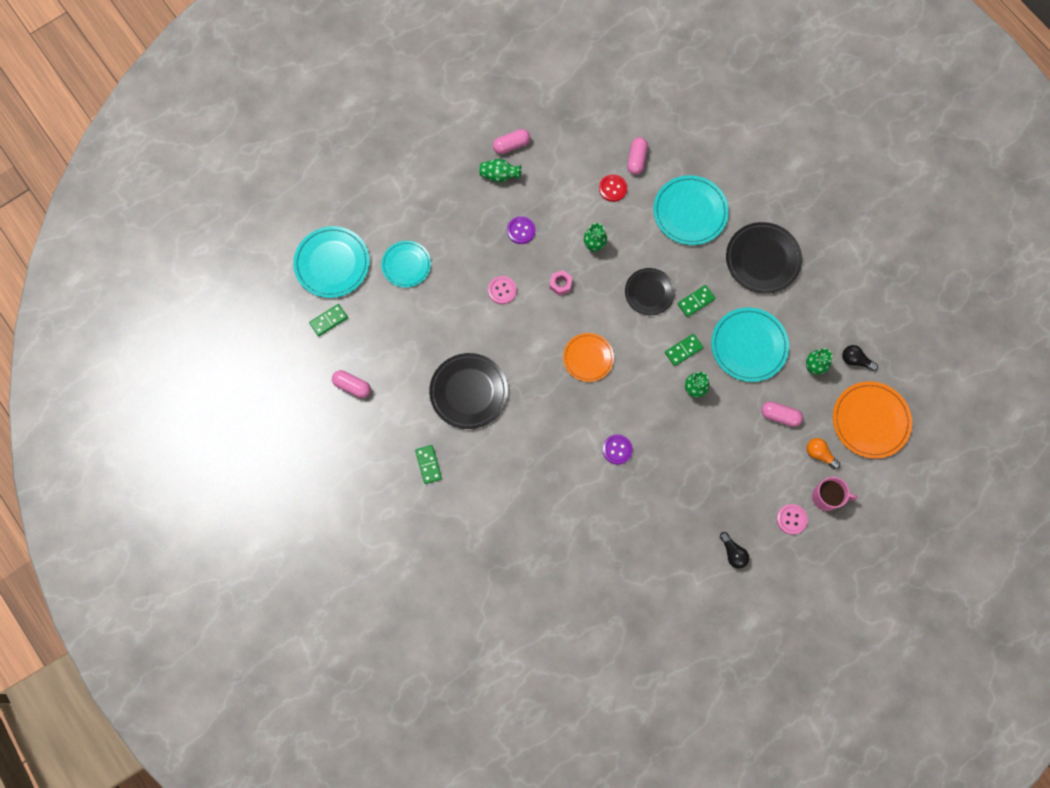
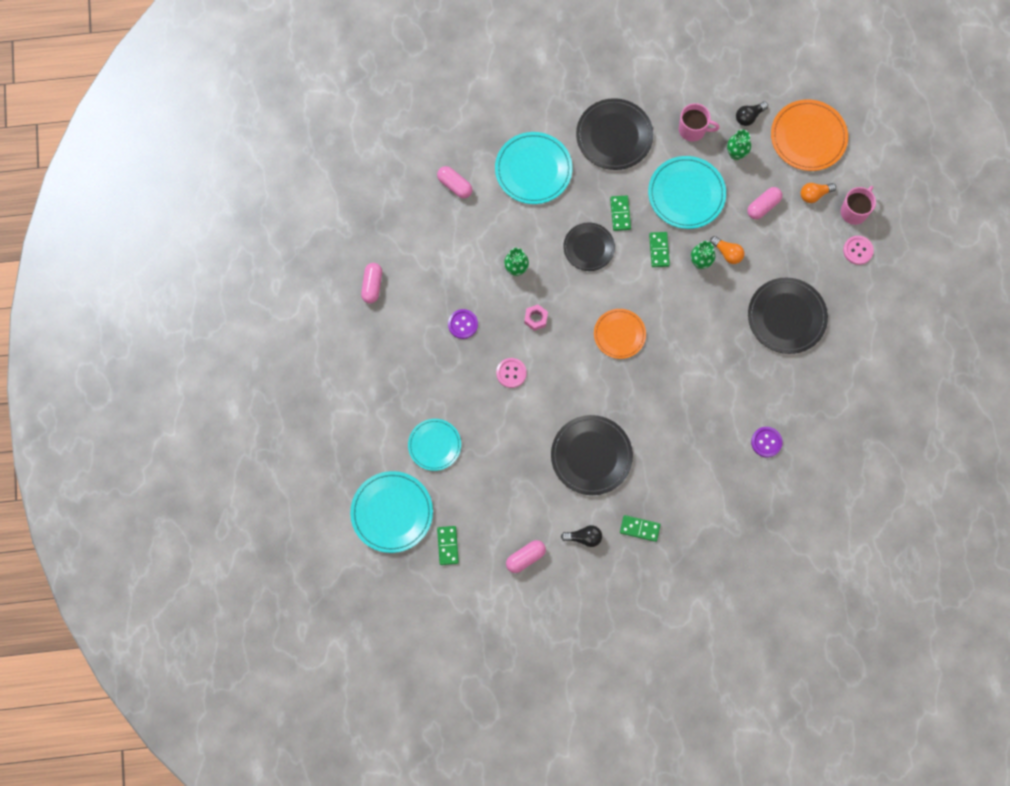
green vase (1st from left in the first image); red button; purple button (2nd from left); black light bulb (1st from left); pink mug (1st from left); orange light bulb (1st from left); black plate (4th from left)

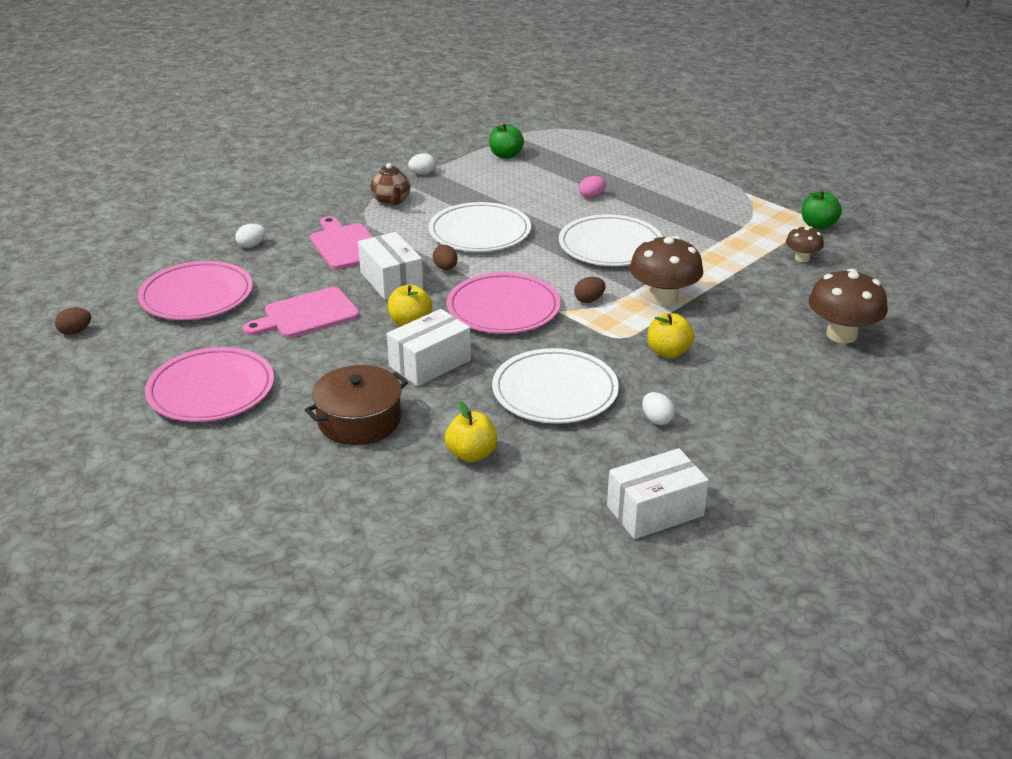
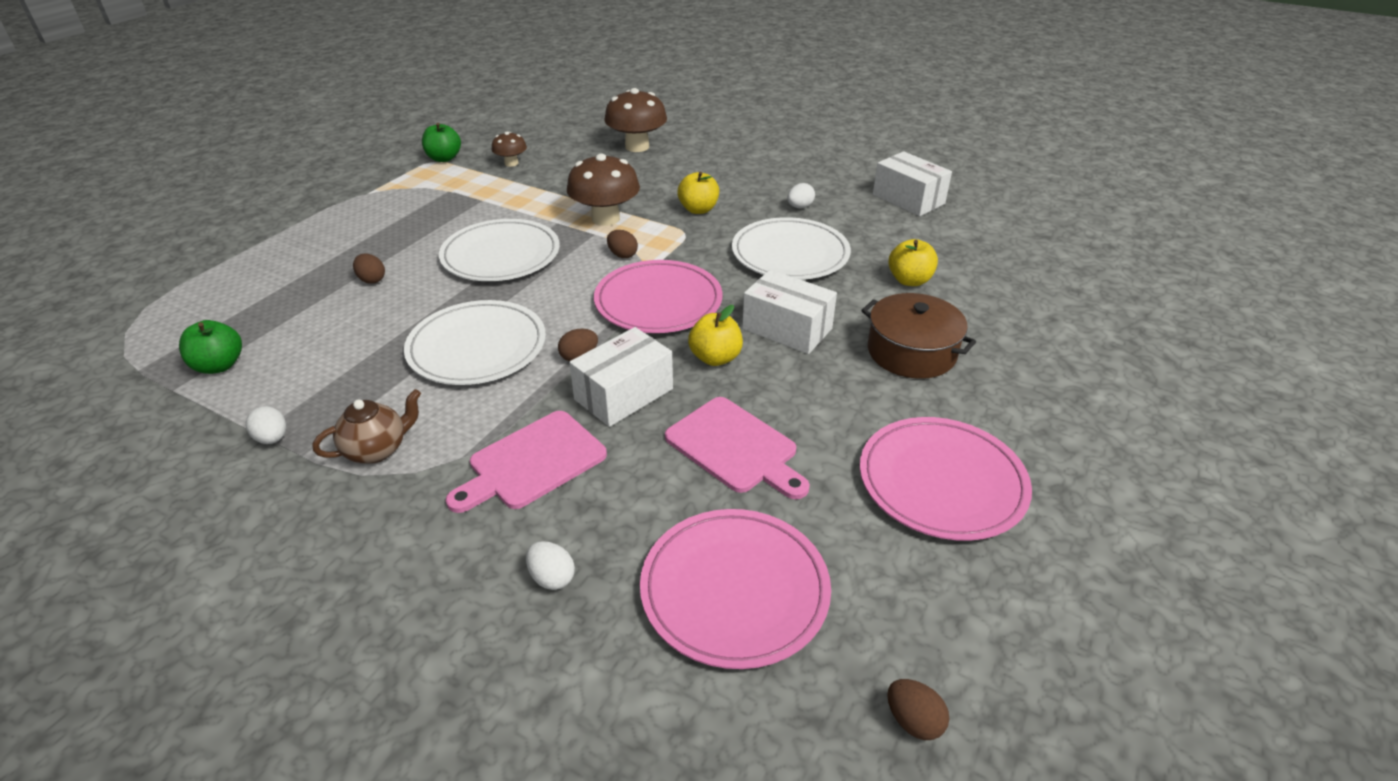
brown egg (1st from left)

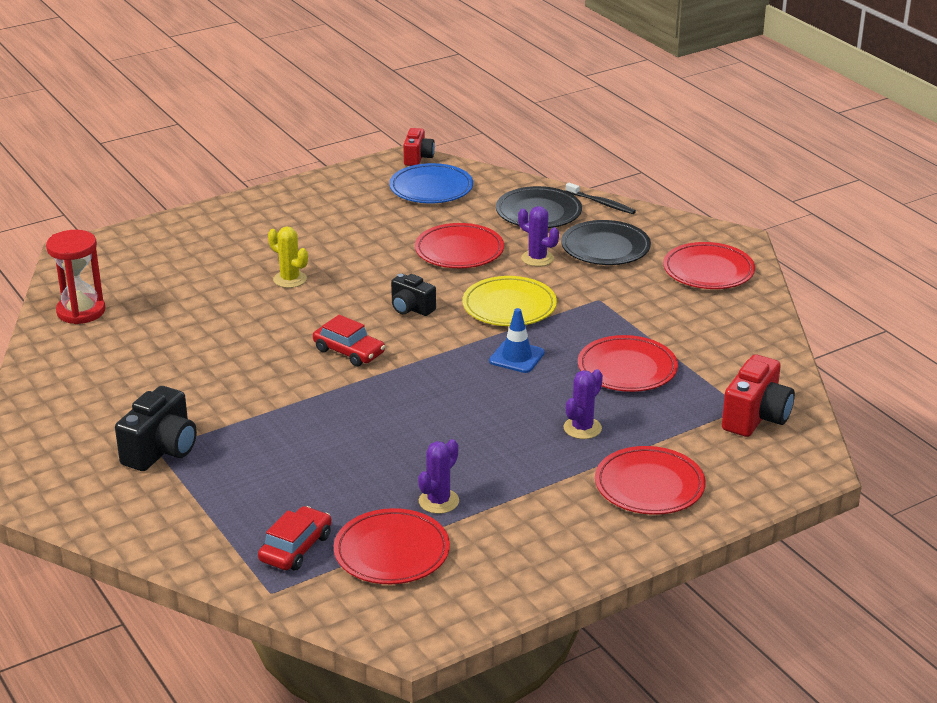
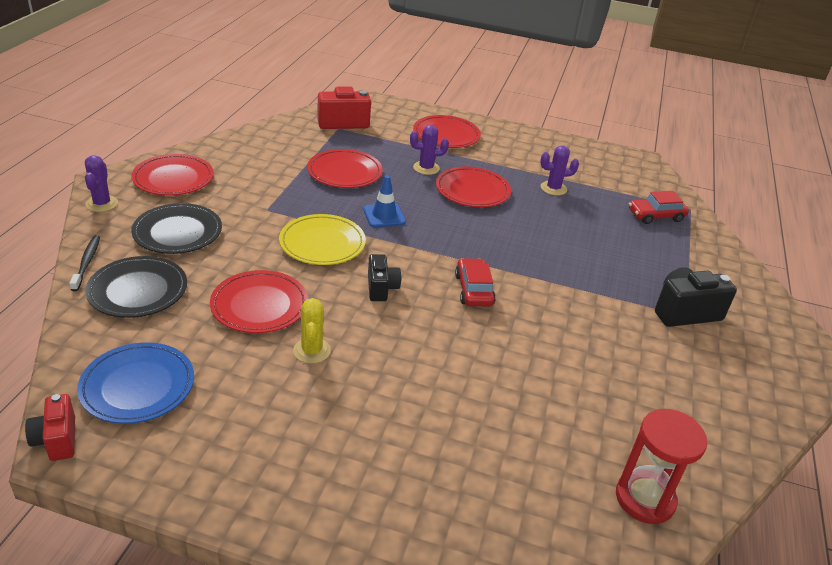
red camera (1st from left); purple cactus (1st from left); yellow cactus; red plate (5th from left)

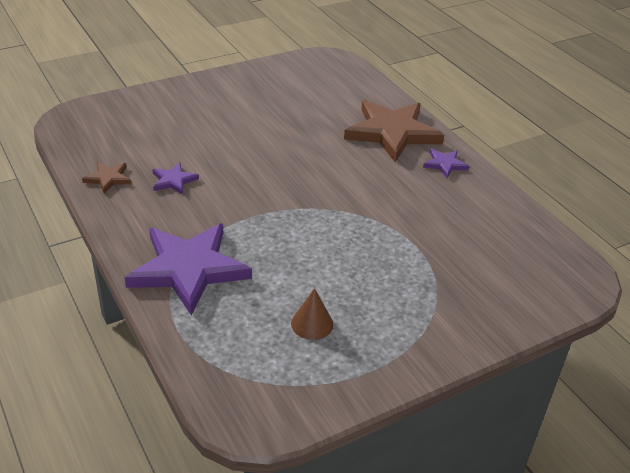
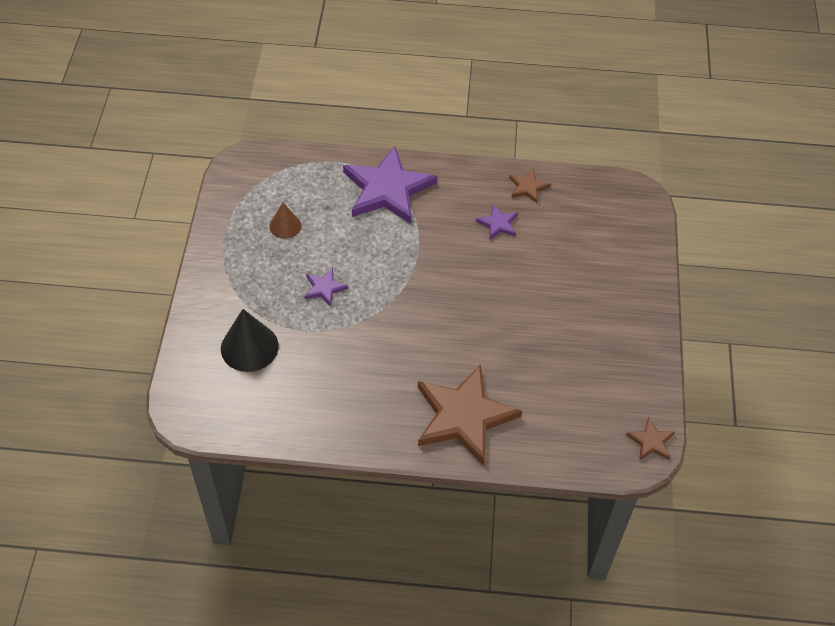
purple star (1st from left); black cone; brown star (3rd from left)

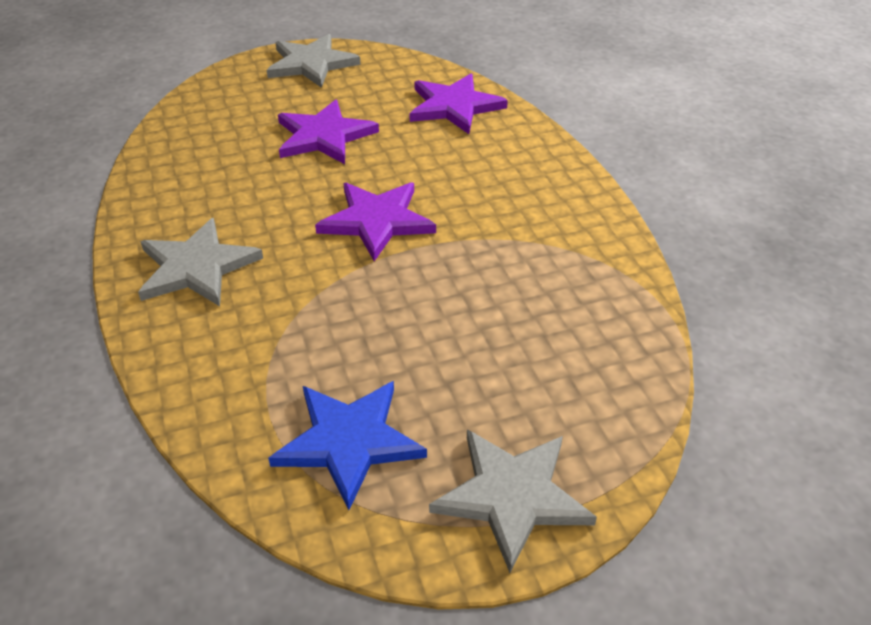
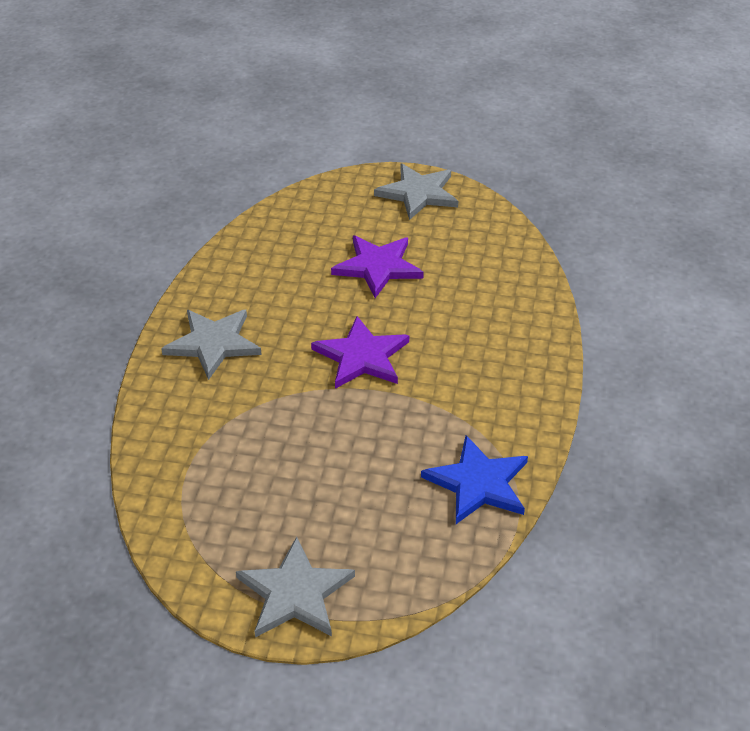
purple star (3rd from left in the first image); blue star

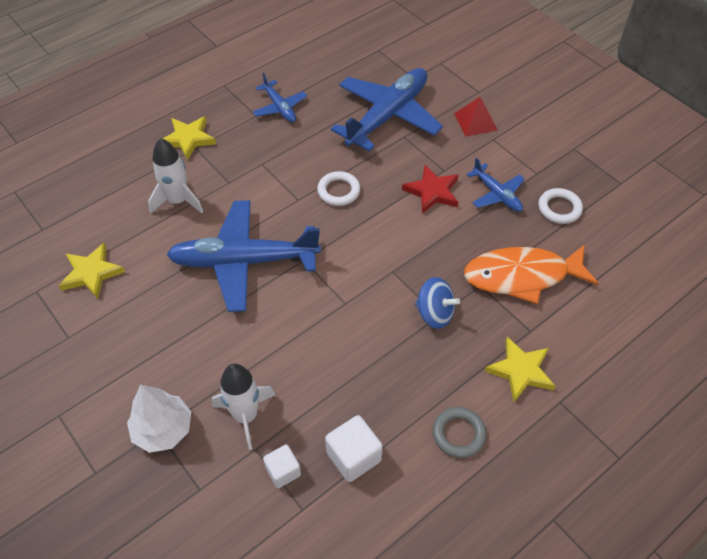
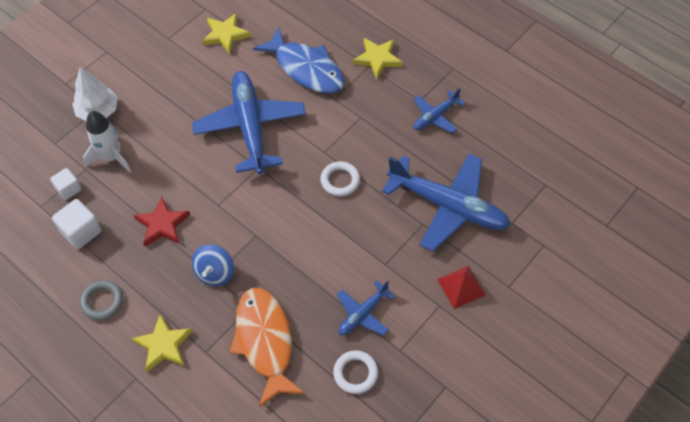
blue fish; red star

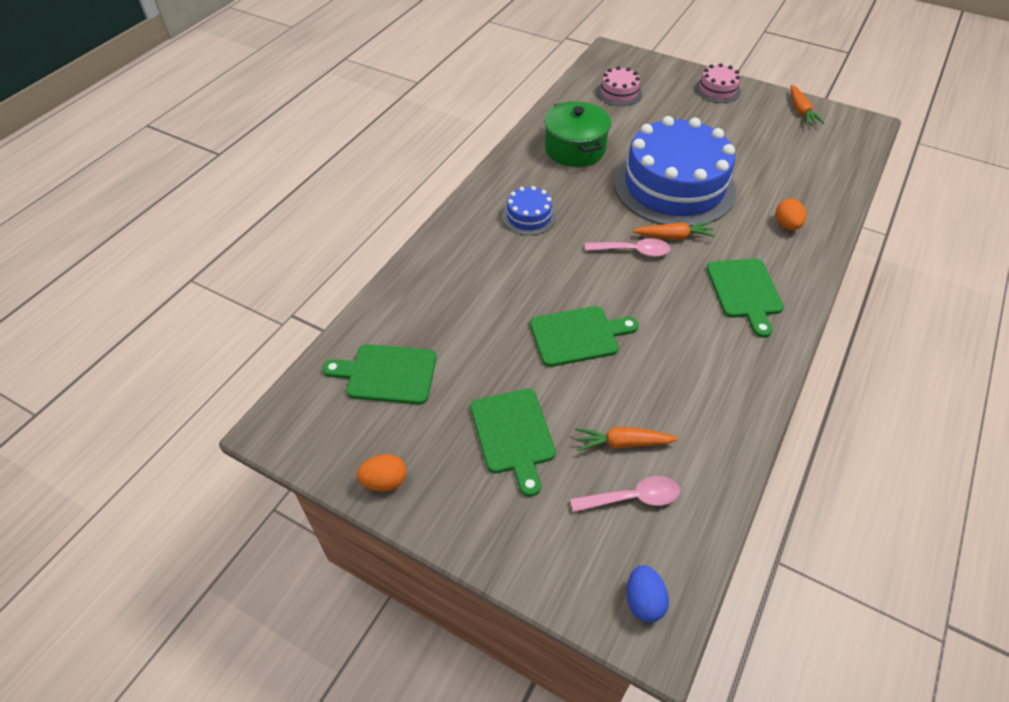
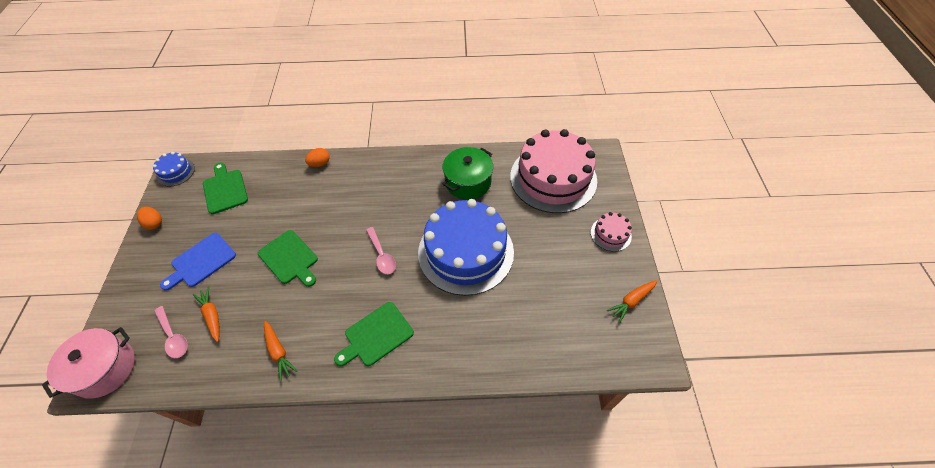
pink cake (1st from left); blue cake (1st from left); orange egg (2nd from left); orange carrot (2nd from left); blue cutting board; pink pot

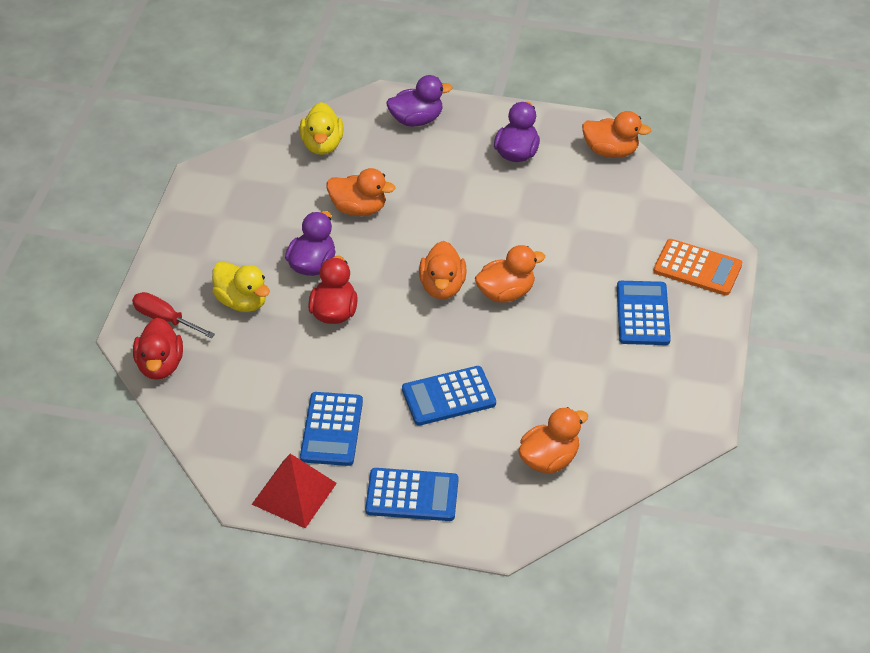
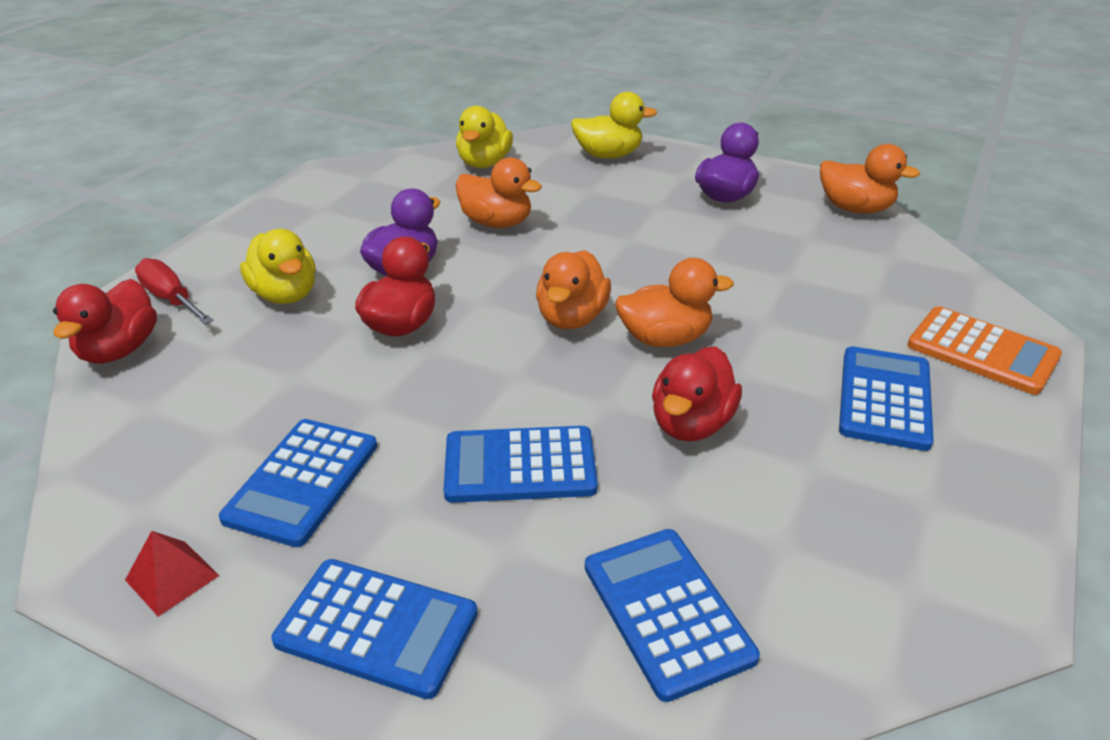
yellow duck (3rd from left); blue calculator (4th from left); red pyramid; red duck (3rd from left)

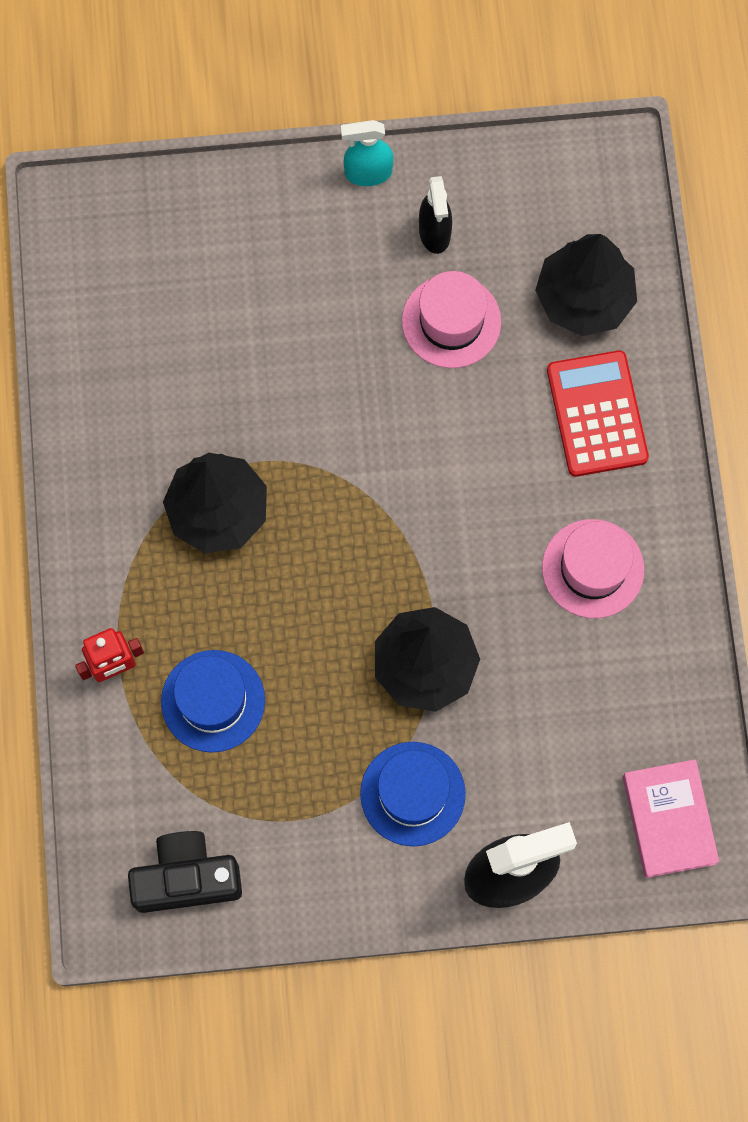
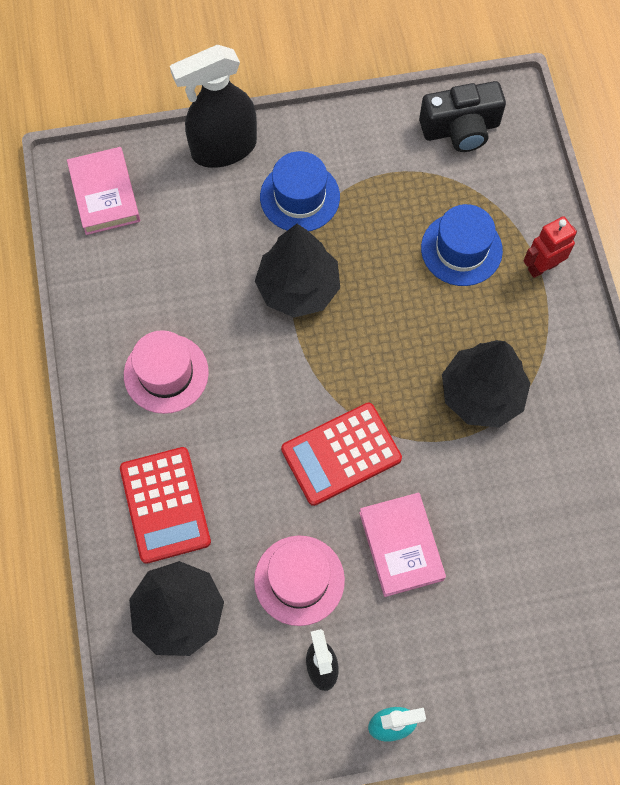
red calculator (2nd from left); pink book (2nd from left)

